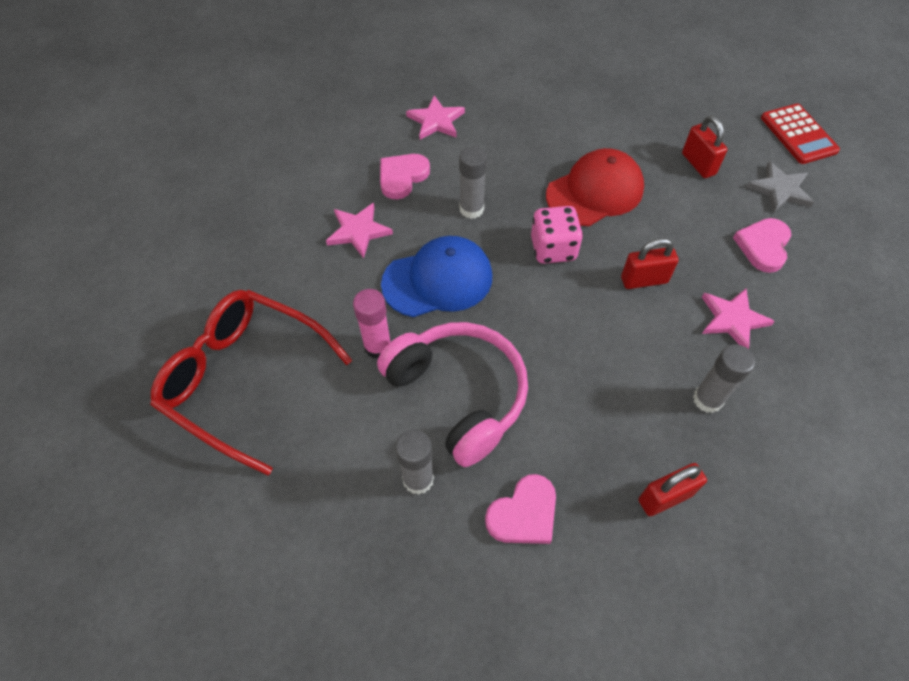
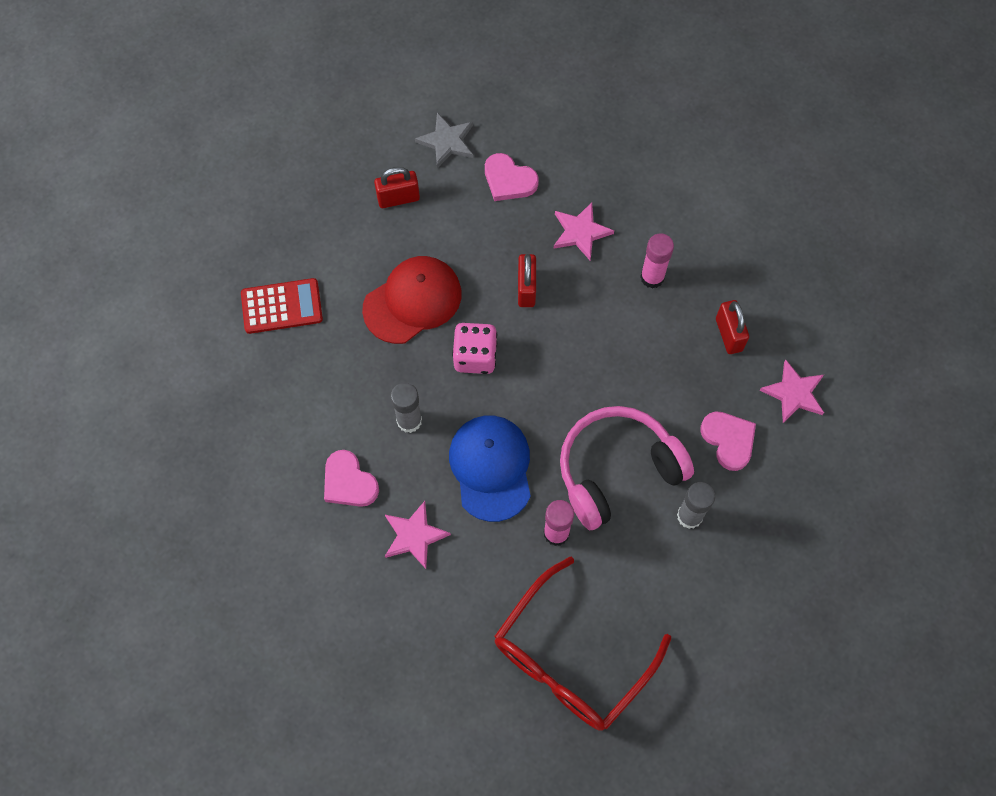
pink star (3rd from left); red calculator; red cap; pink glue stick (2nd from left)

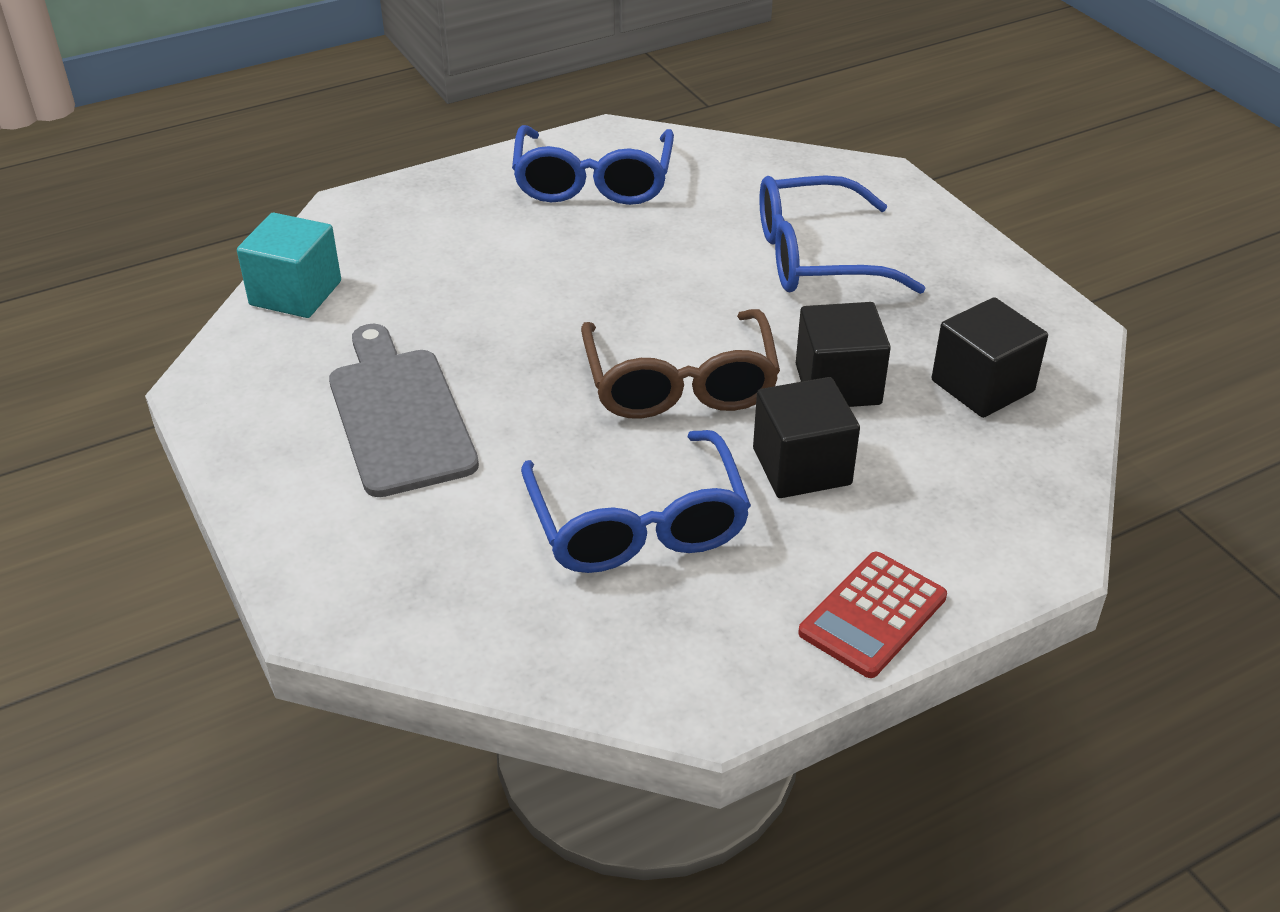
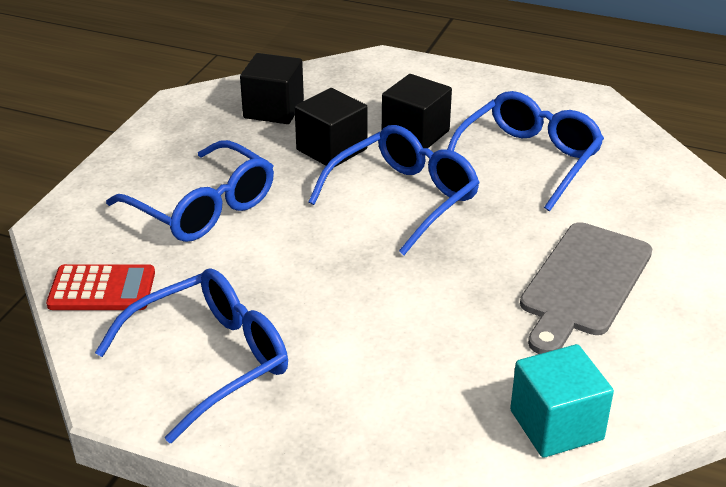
blue glasses (3rd from left); red calculator

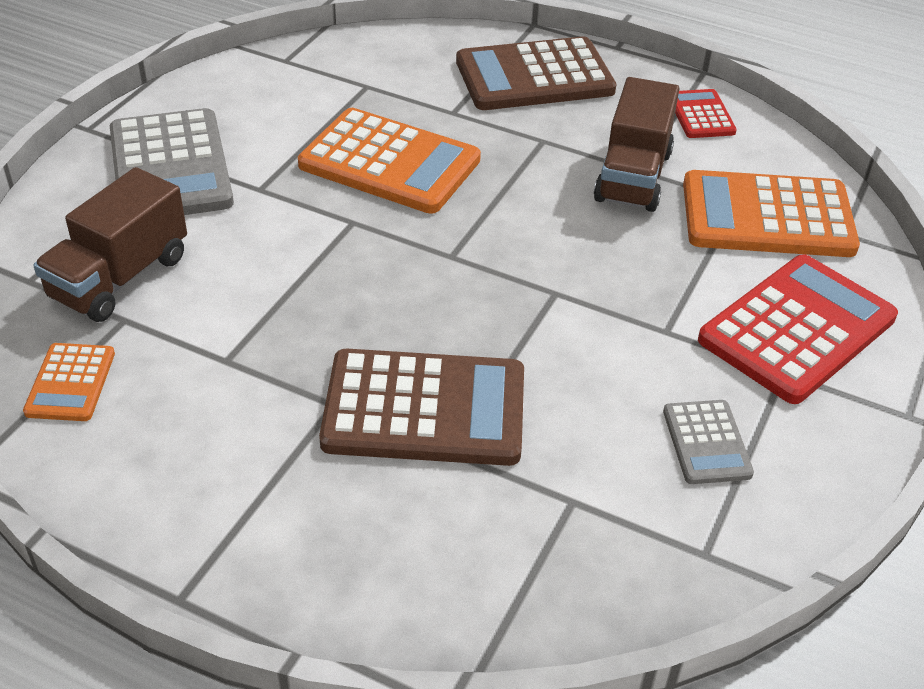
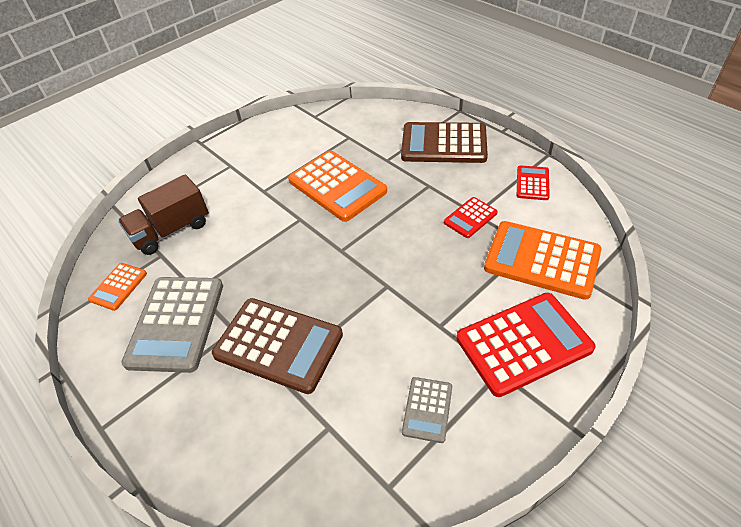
red calculator (1st from left); grey calculator (1st from left)

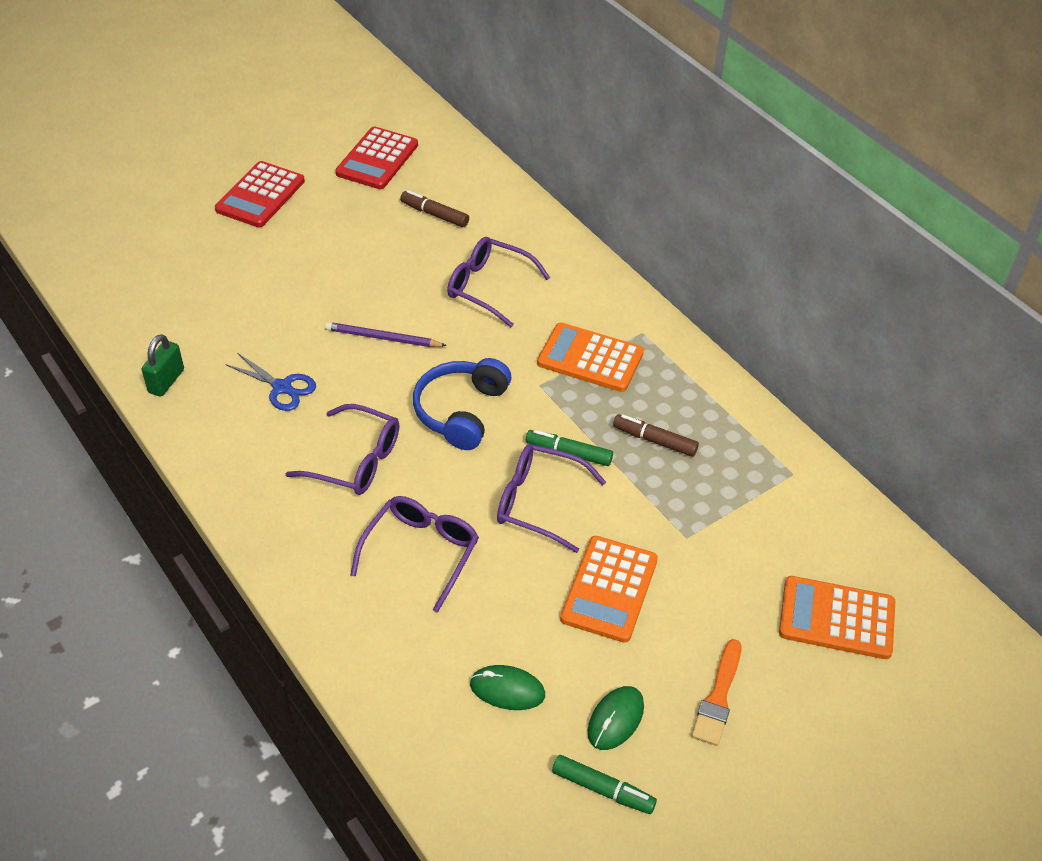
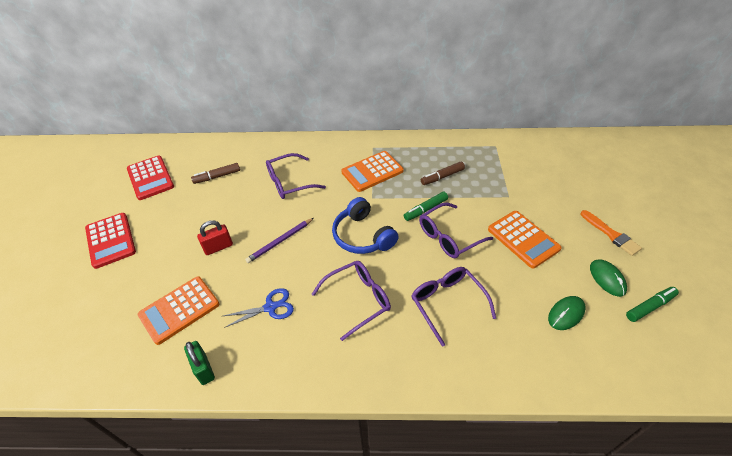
orange calculator (1st from left); red padlock

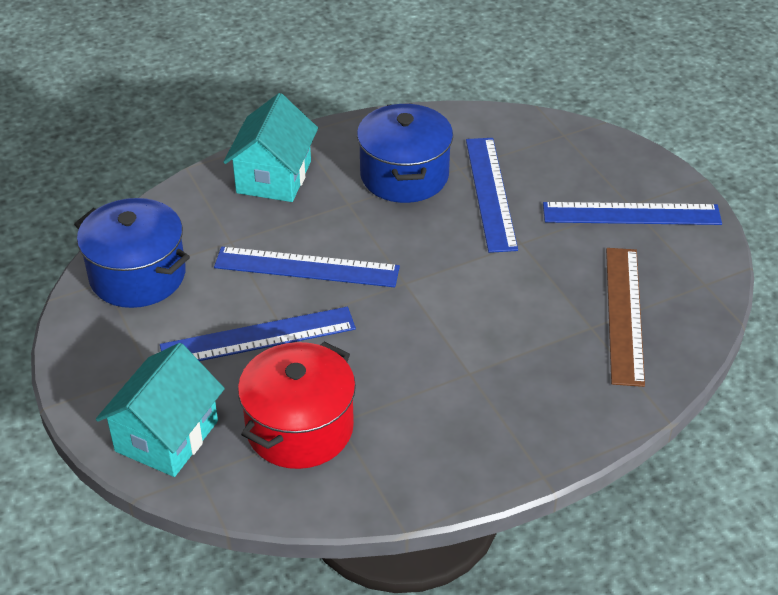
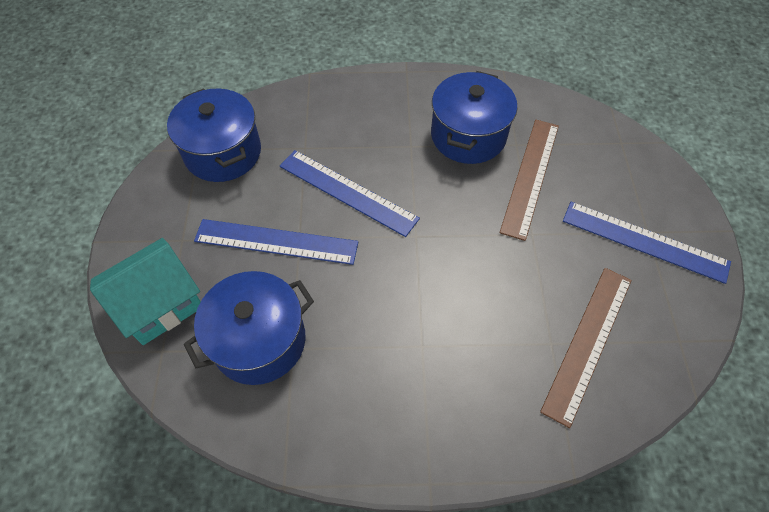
turquoise house (2nd from left in the first image); brown ruler (1st from left); blue pot (2nd from left)

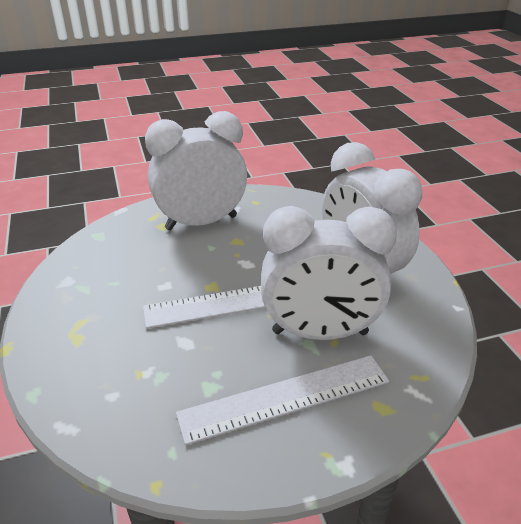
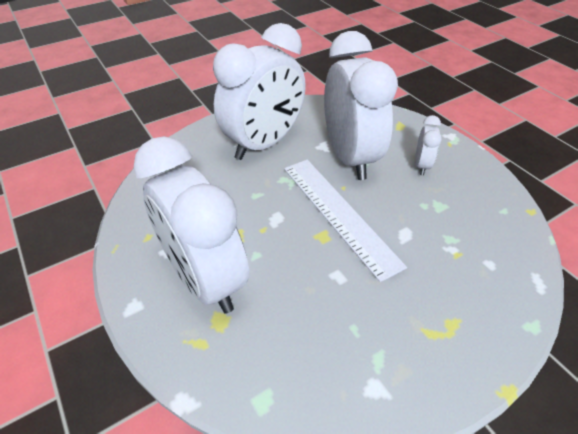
white clock (4th from left)

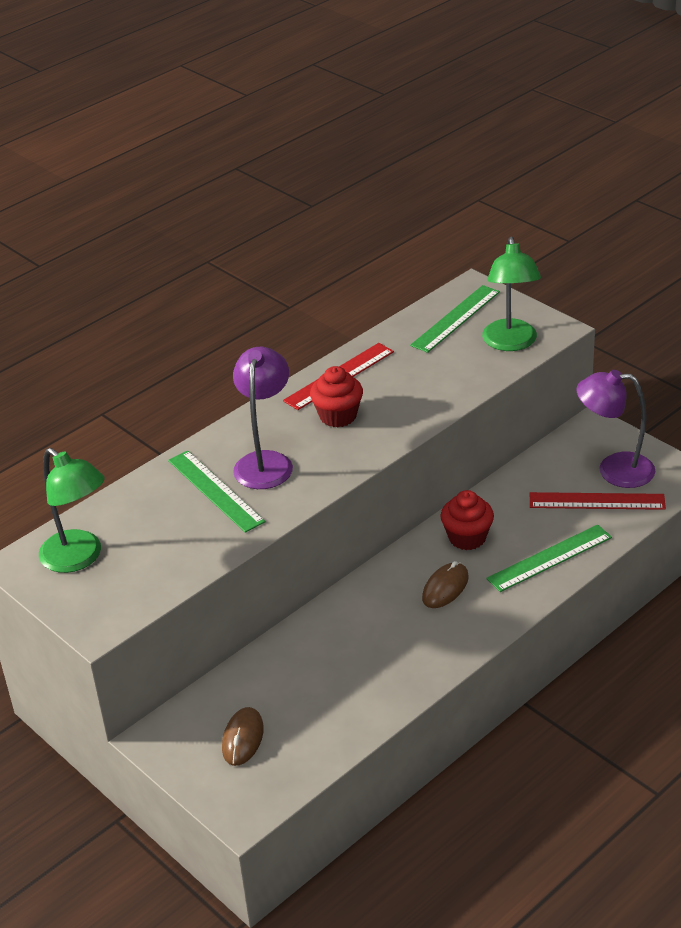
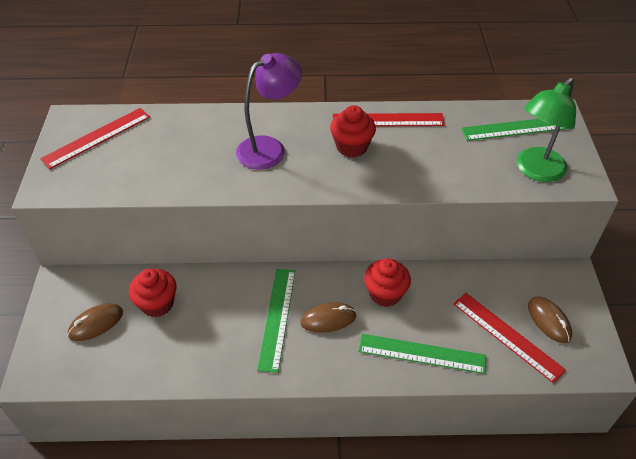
brown mouse (3rd from left); red ruler (1st from left); green ruler (1st from left); red cupcake (1st from left)

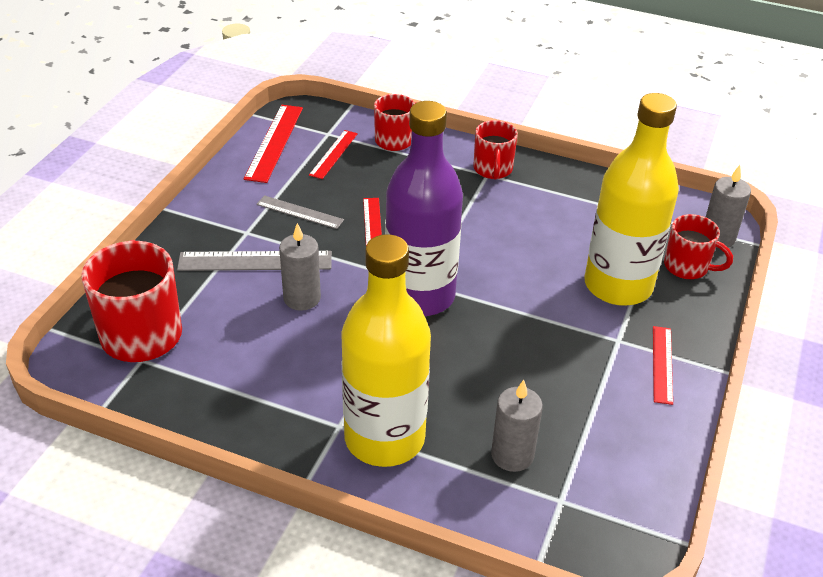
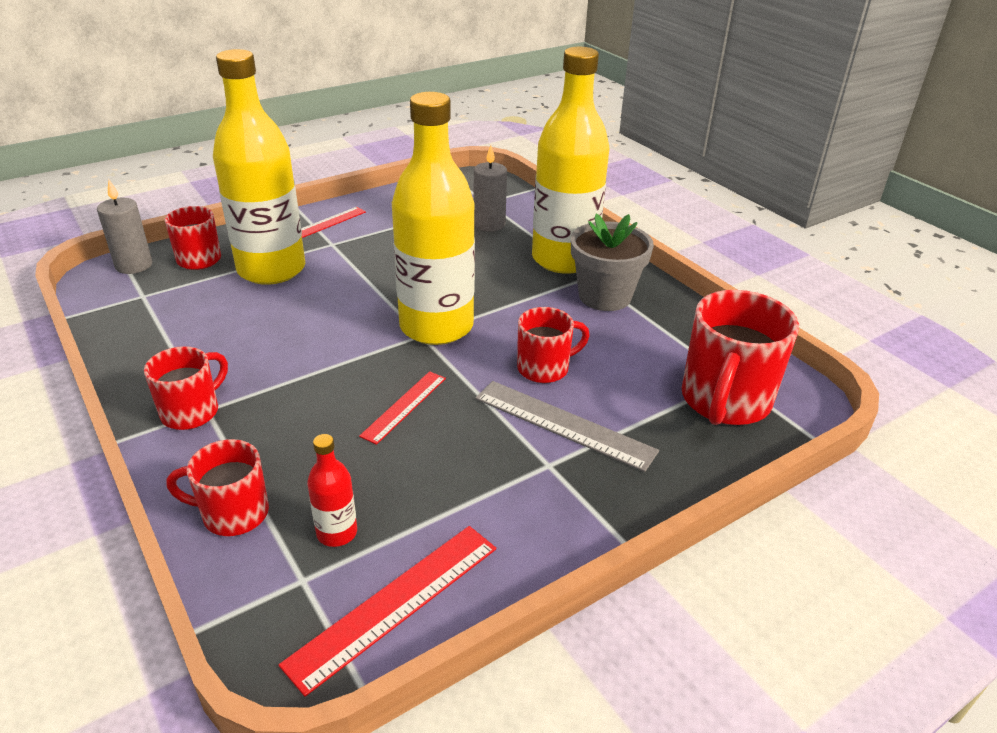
yellow bottle (2nd from left); red bottle; grey ruler (2nd from left in the first image); red mug (4th from left); grey flower pot

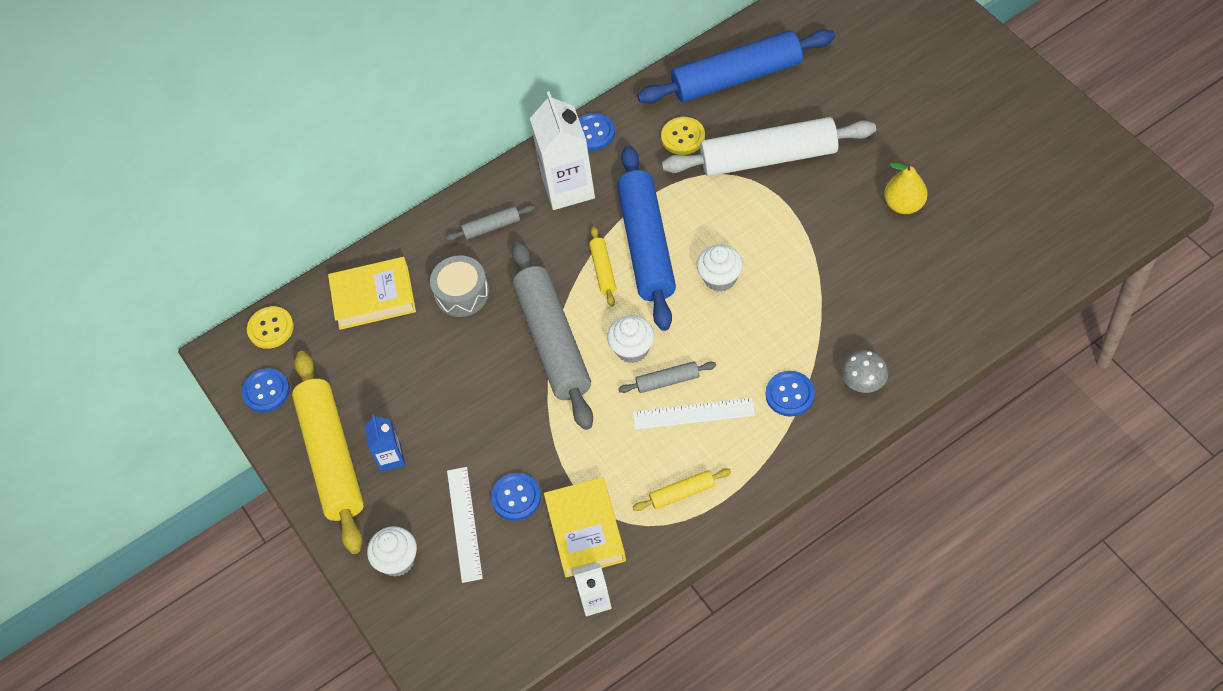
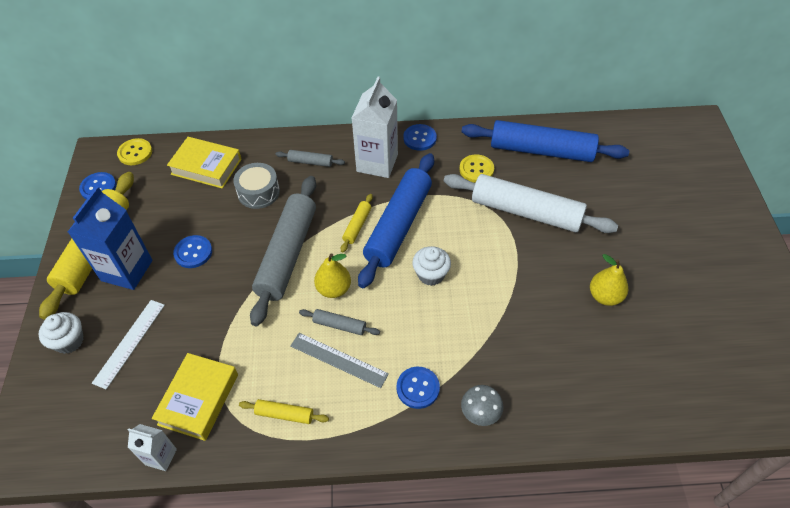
yellow pear (1st from left); grey ruler; blue carton; blue button (2nd from left)

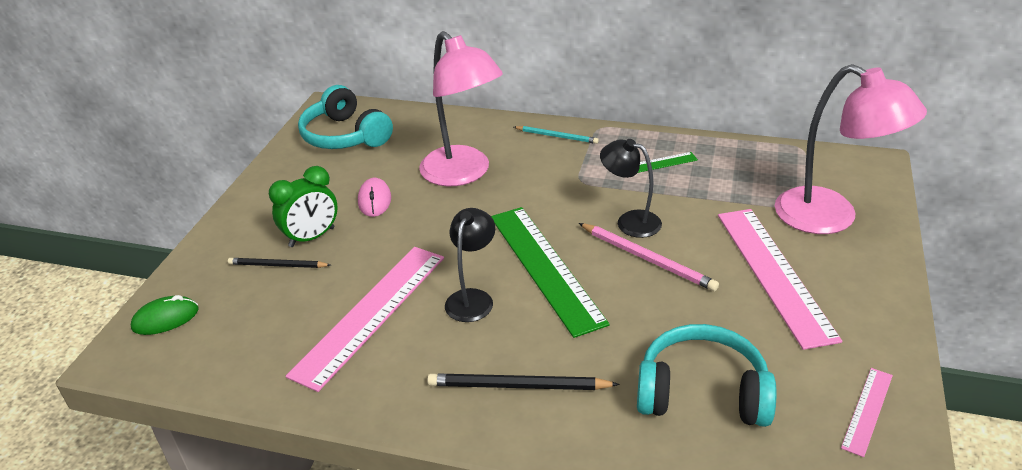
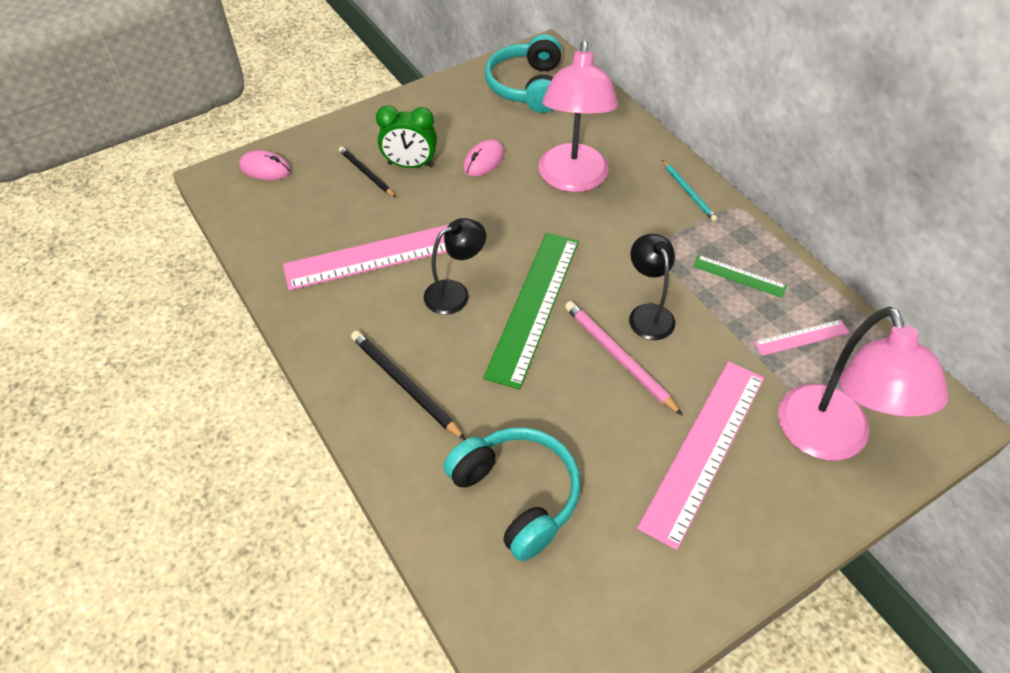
pink pencil; pink mouse (1st from left); pink ruler (3rd from left)

